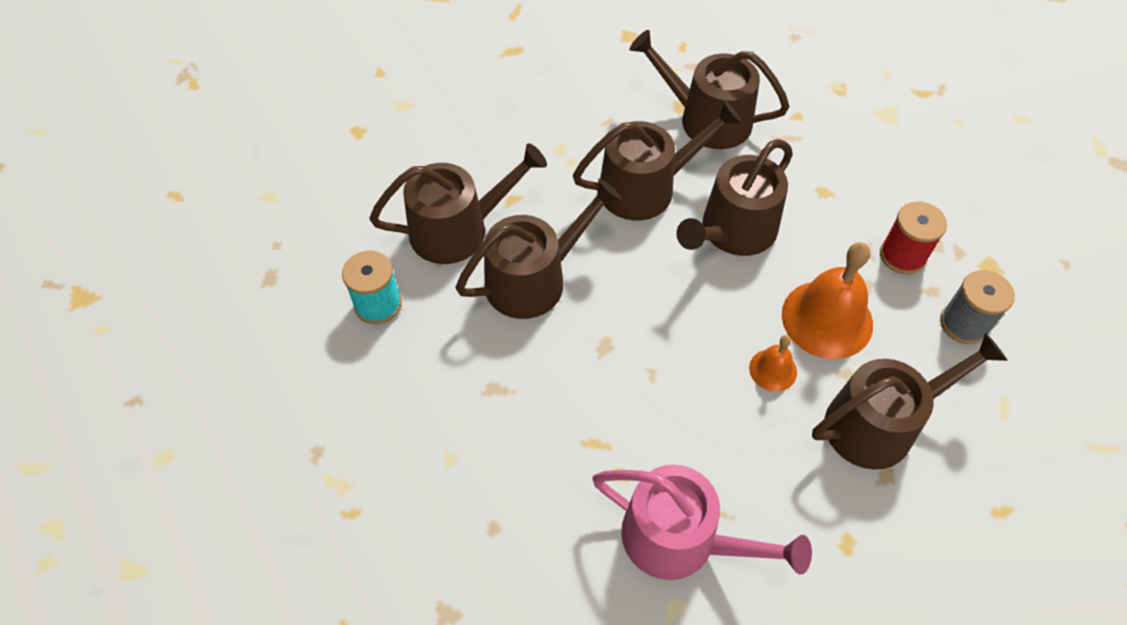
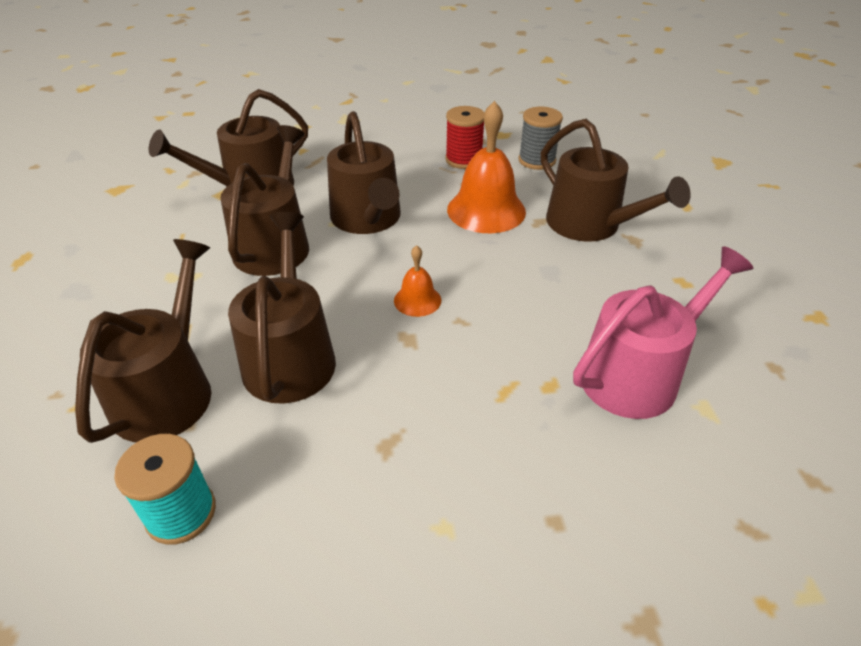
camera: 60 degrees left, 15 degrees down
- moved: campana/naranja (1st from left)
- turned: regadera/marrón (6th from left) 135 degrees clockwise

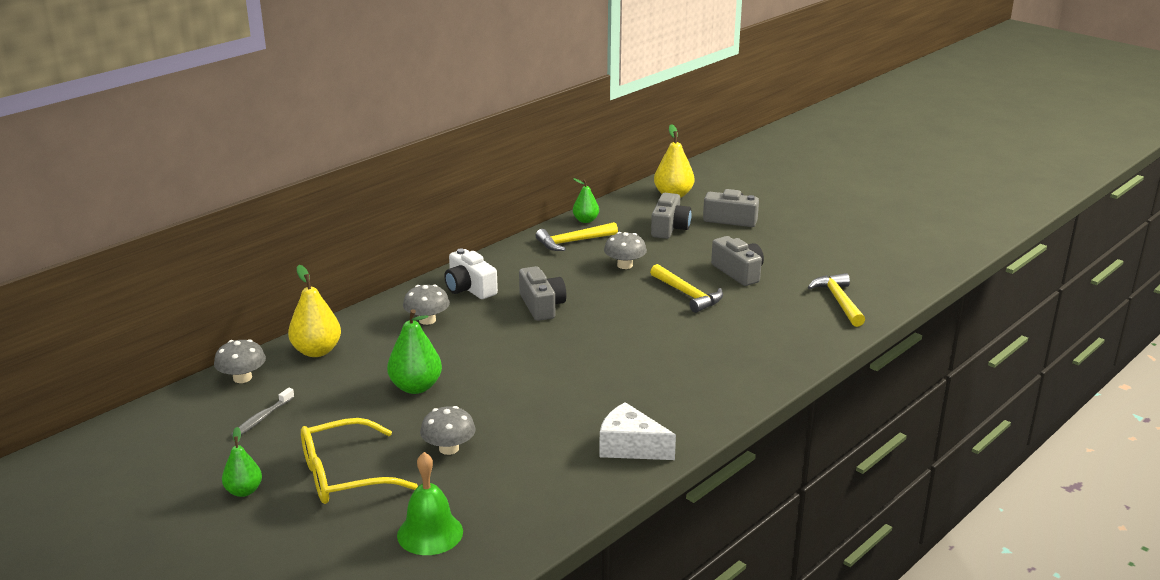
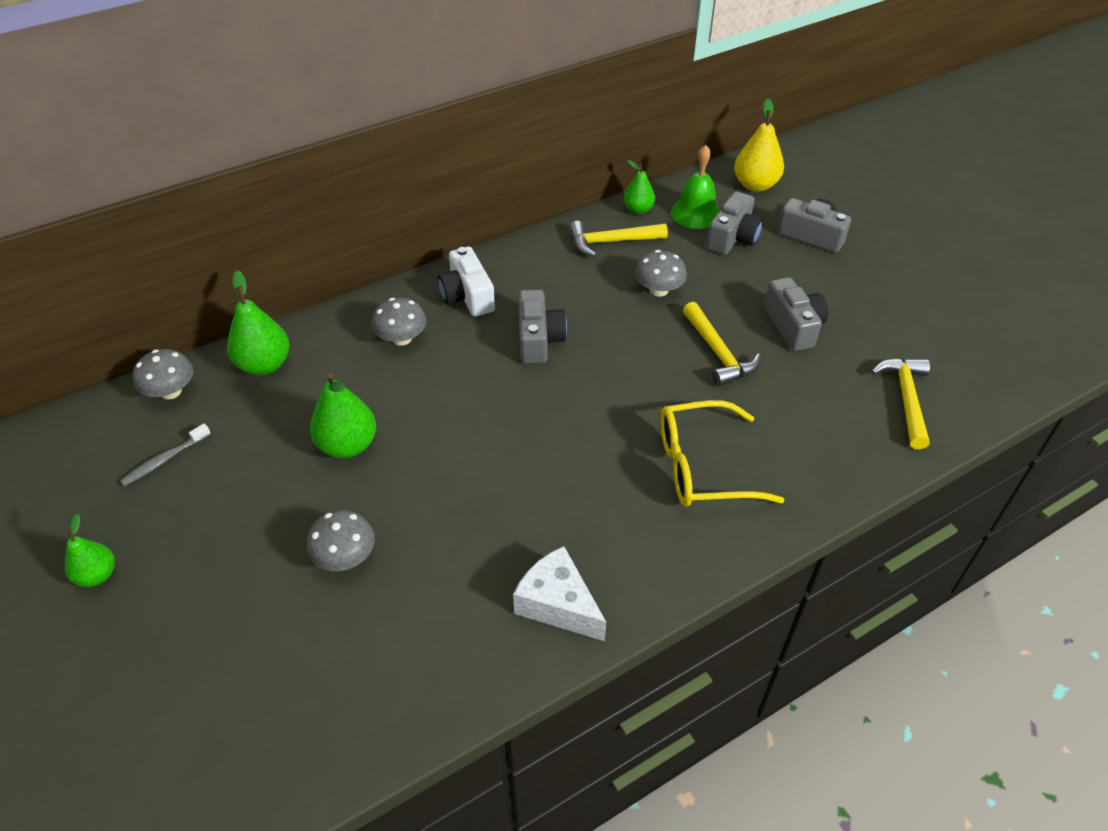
camera: 15 degrees right, 20 degrees up
- recoloured: pera/amarillo (1st from left) to pera/verde (2nd from left)
- moved: gafas/amarillo
- moved: campana/verde

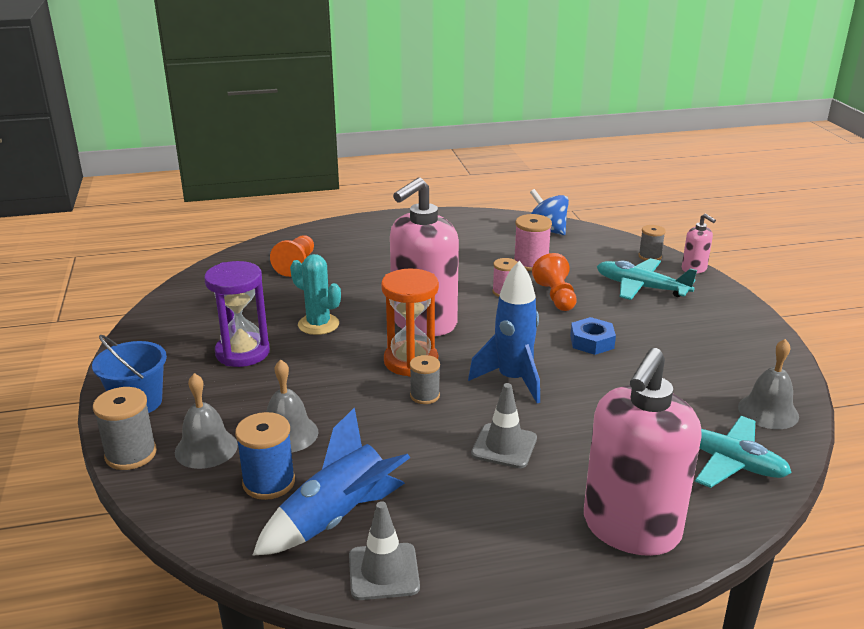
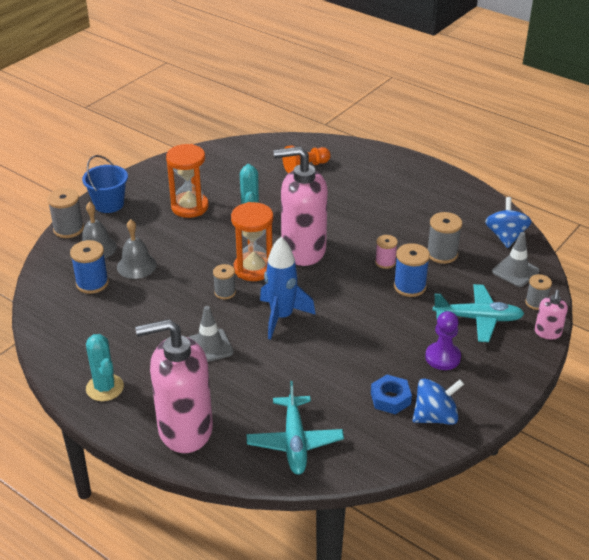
camera: 50 degrees right, 10 degrees up
- added: cactus/turquesa (1st from left)
- recoloured: reloj de arena/morado to reloj de arena/naranja (1st from left)
- moved: tuerca/azul
- replaced: peón/naranja (2nd from left) to carrete/azul (2nd from left)
- added: peonza/azul (1st from left)
- added: peón/morado
- recoloured: carrete/rosa (2nd from left) to carrete/gris (3rd from left)
- turned: avión/turquesa (1st from left in the first image) 105 degrees clockwise
- moved: cono de tráfico/gris (1st from left in the first image) to cono de tráfico/gris (2nd from left)
- removed: cohete/azul (1st from left)
- removed: campana/gris (3rd from left)

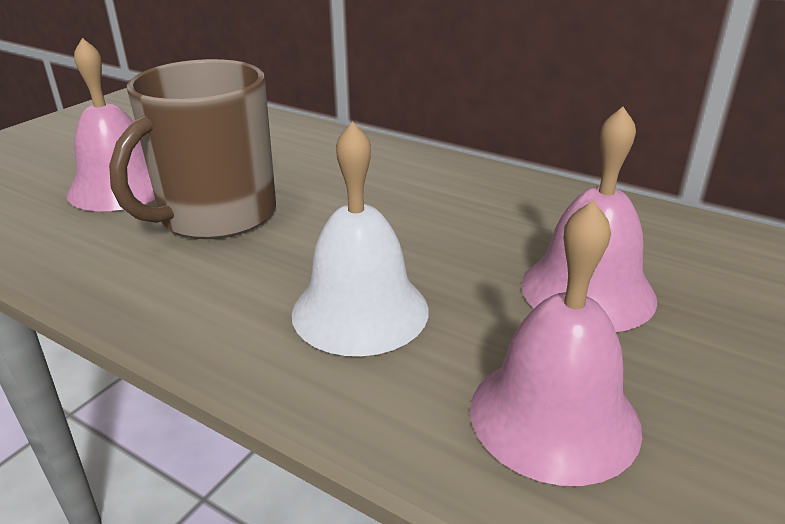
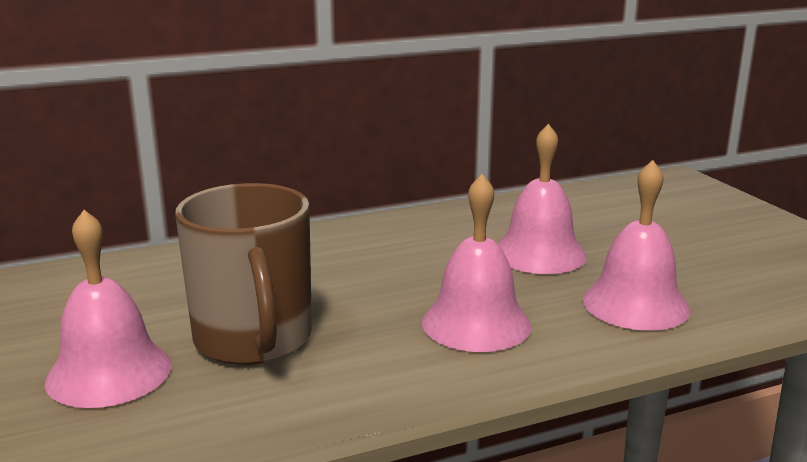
camera: 55 degrees left, 10 degrees down
- recoloured: campana/blanco to campana/rosa (2nd from left)

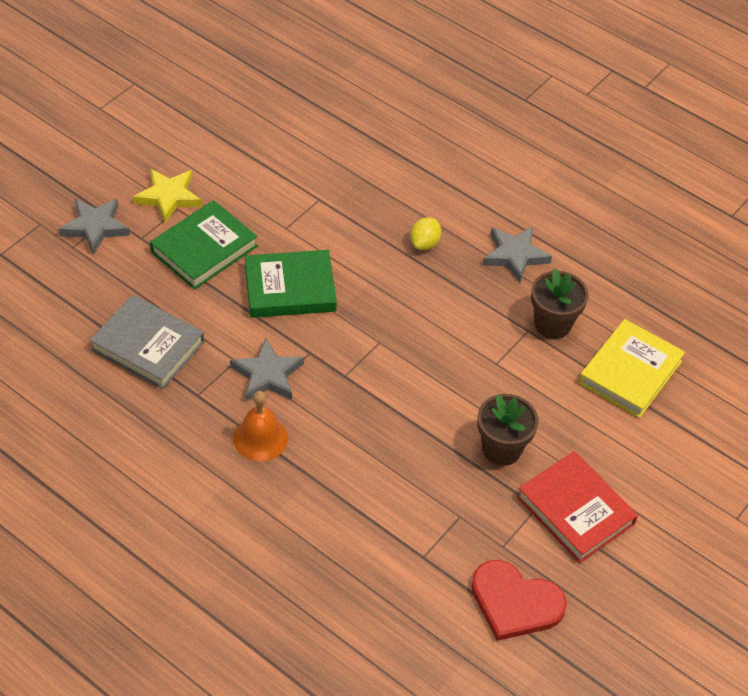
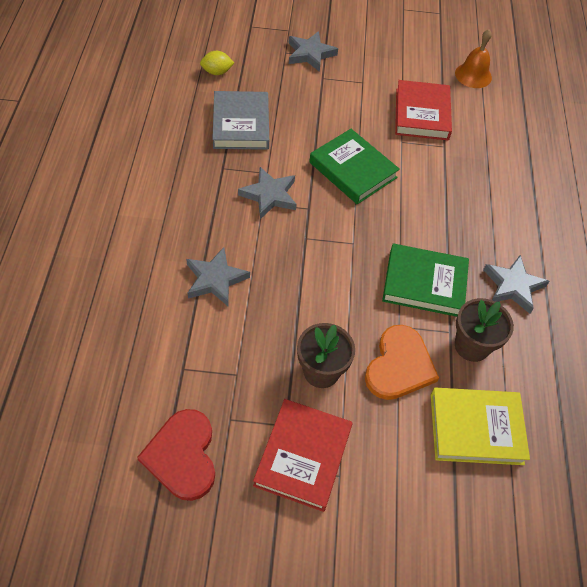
camera: 55 degrees right, 5 degrees up
- added: estrella/gris (1st from left)
- moved: limón/amarillo
- added: corazón/naranja
- moved: libro/verde (1st from left in the first image) to libro/verde (2nd from left)
- added: libro/rojo (2nd from left)
- moved: campana/naranja
- removed: estrella/amarillo

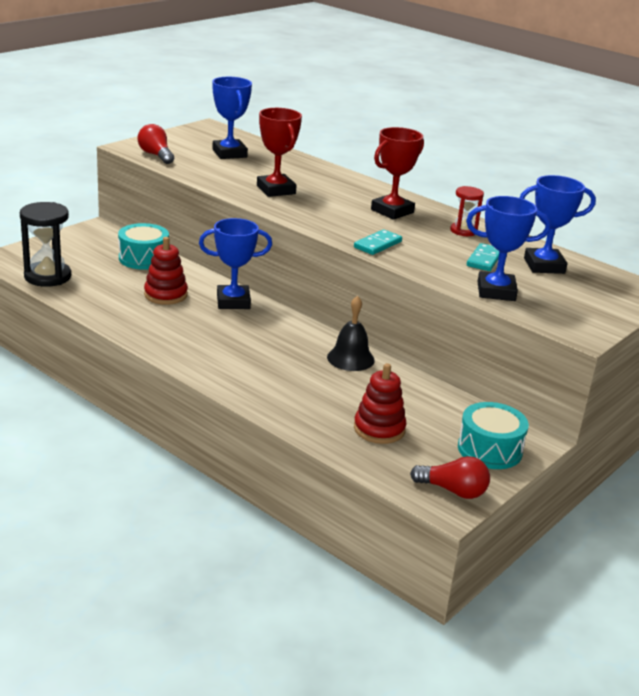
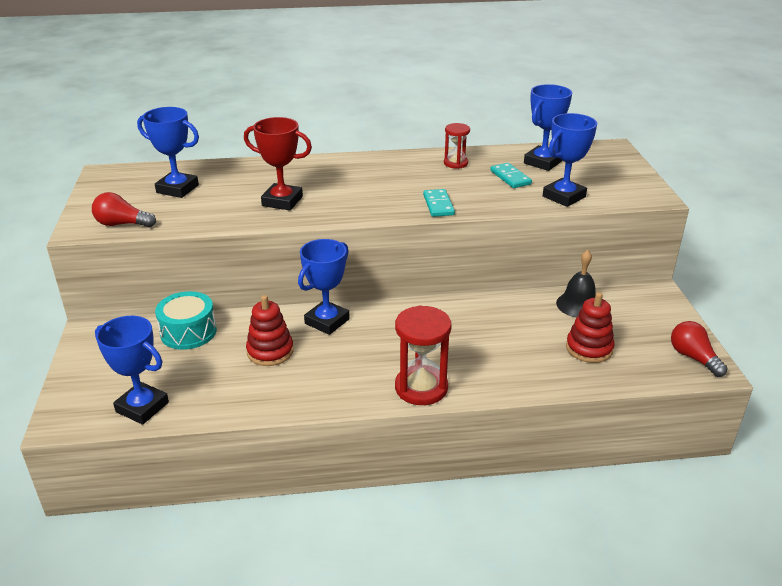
camera: 45 degrees left, 5 degrees up
- replaced: reloj de arena/negro to trofeo/azul (1st from left)
- added: reloj de arena/rojo (1st from left)
- moved: campana/negro
- turned: bombilla/rojo (2nd from left) 90 degrees counterclockwise
- removed: trofeo/rojo (2nd from left)
- removed: tambor/turquesa (2nd from left)

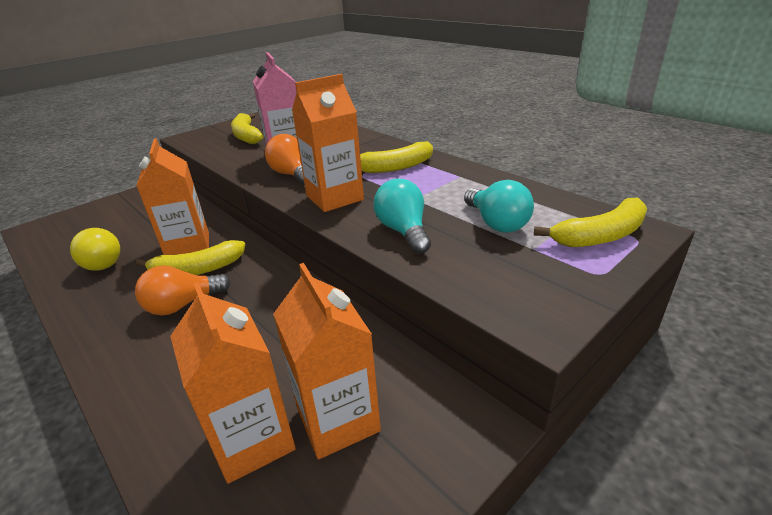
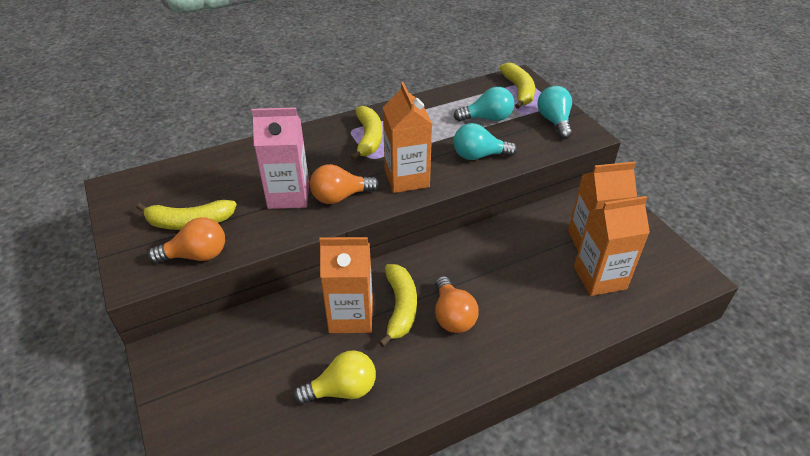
camera: 75 degrees left, 10 degrees up
- added: bombilla/naranja (1st from left)
- added: bombilla/turquesa (3rd from left)

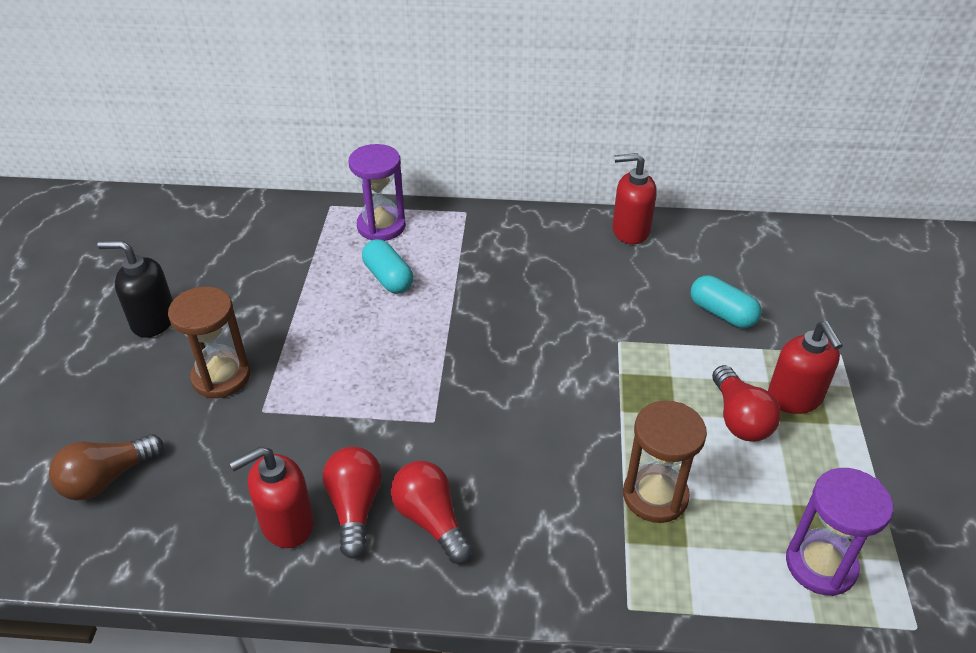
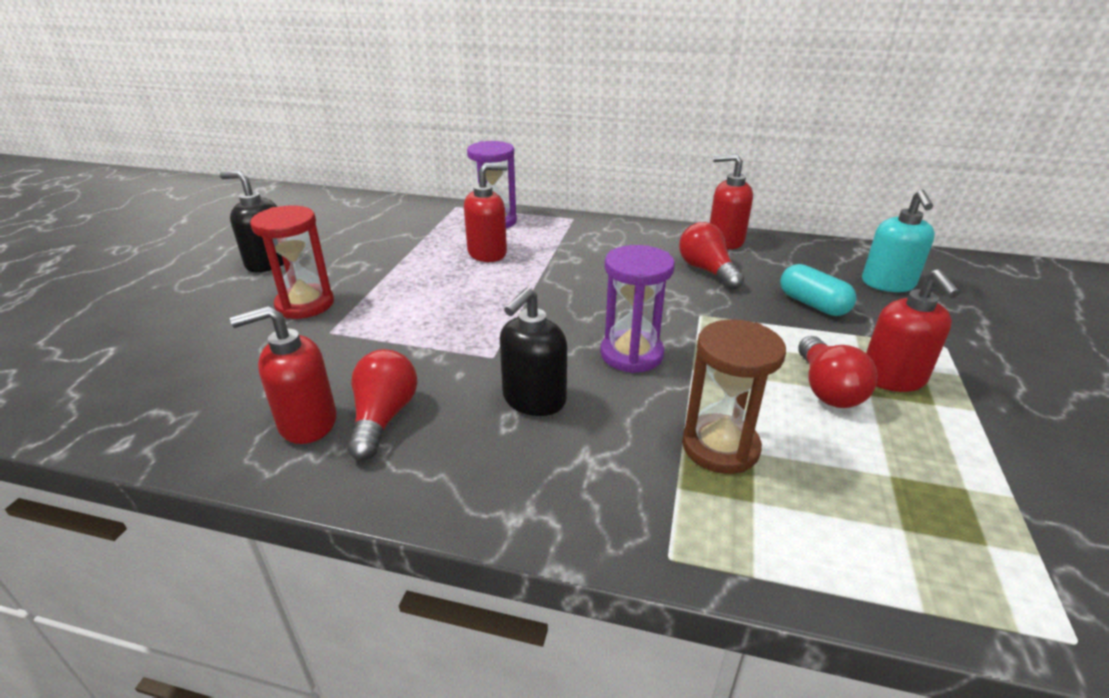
camera: 10 degrees right, 10 degrees down
- recoloured: reloj de arena/marrón (1st from left) to reloj de arena/rojo
- replaced: cápsula/turquesa (1st from left) to dispensador de jabón/rojo (2nd from left)
- added: dispensador de jabón/negro (2nd from left)
- moved: reloj de arena/morado (2nd from left)
- moved: bombilla/rojo (2nd from left)
- added: dispensador de jabón/turquesa
- removed: bombilla/marrón

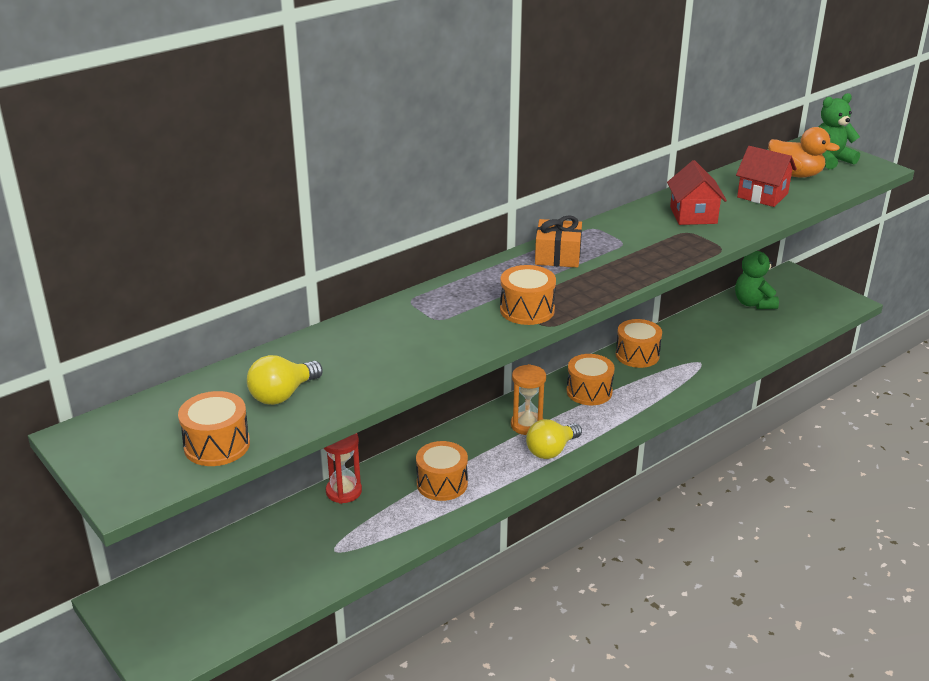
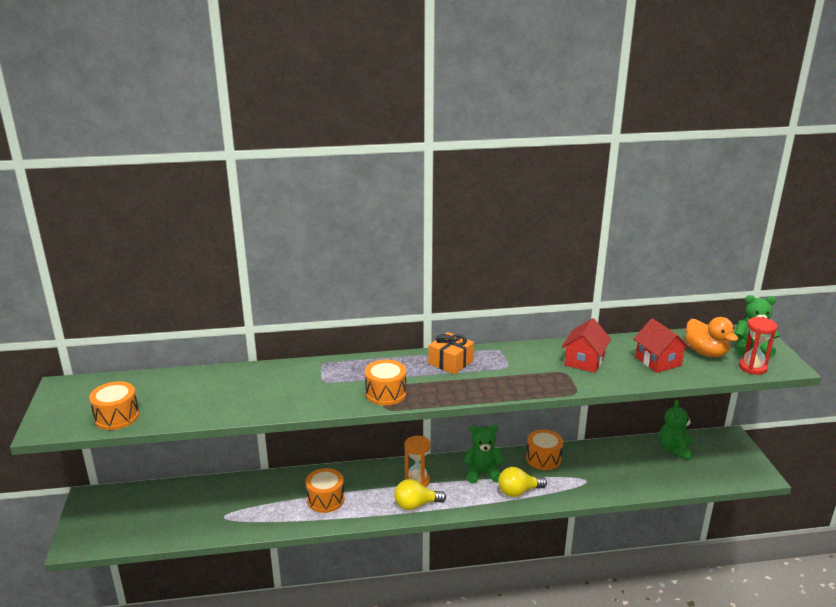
camera: 30 degrees right, 5 degrees down
- replaced: tambor/naranja (4th from left) to osito/verde (1st from left)
- moved: bombilla/amarillo (1st from left in the first image) to bombilla/amarillo (2nd from left)
- moved: reloj de arena/rojo

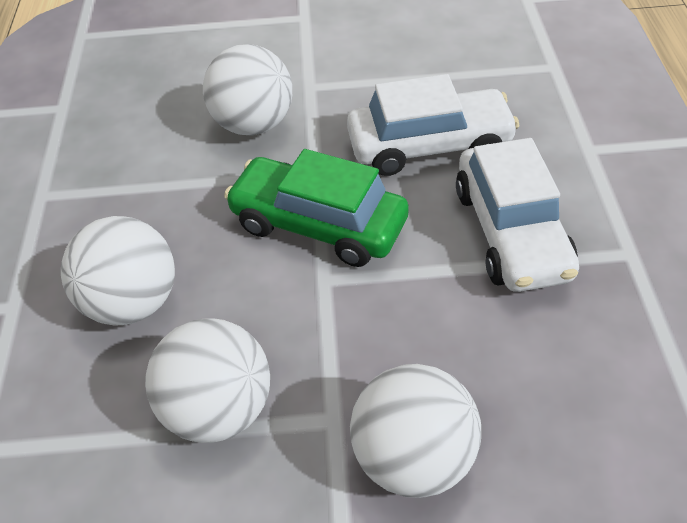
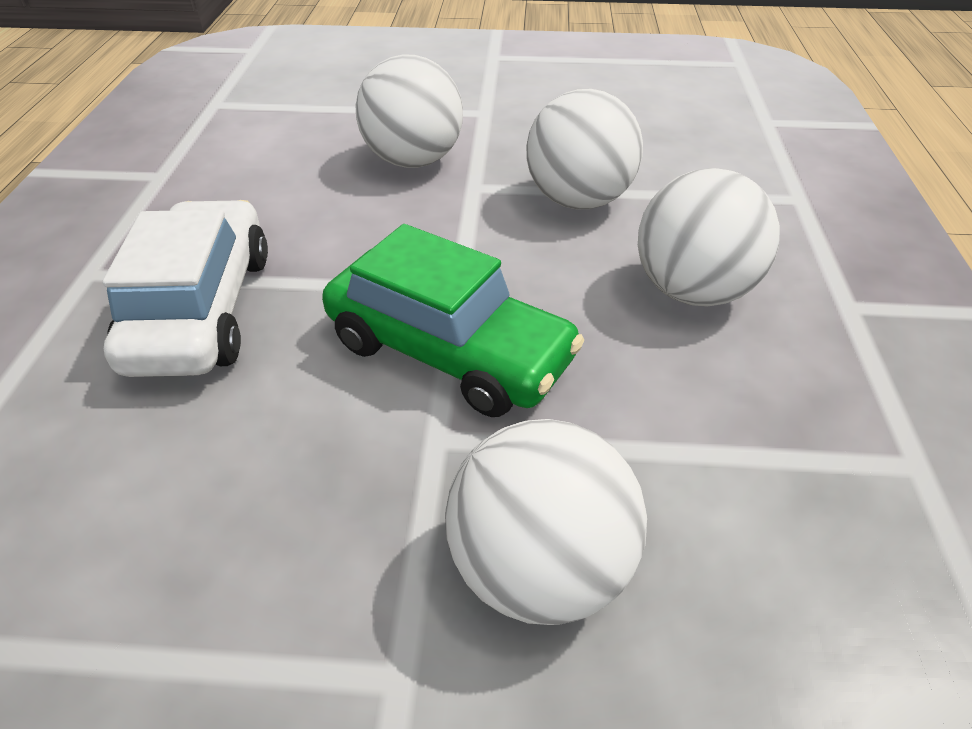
camera: 175 degrees left, 5 degrees down
- removed: coche/blanco (1st from left)

